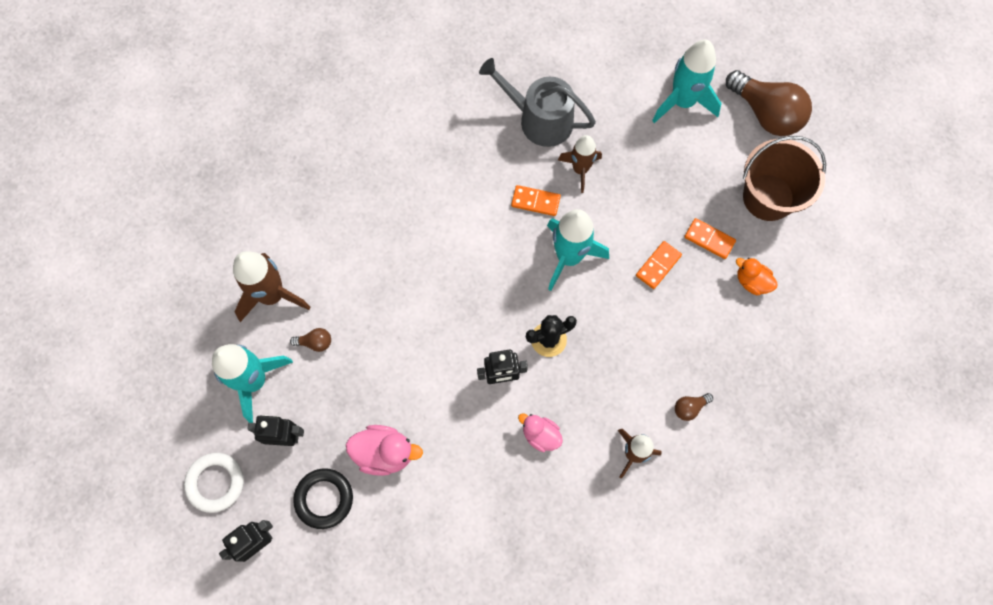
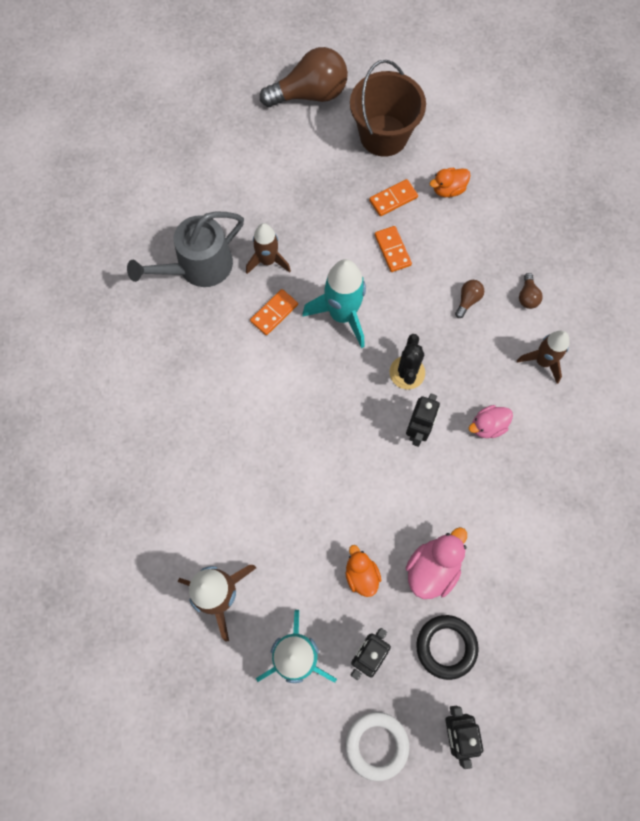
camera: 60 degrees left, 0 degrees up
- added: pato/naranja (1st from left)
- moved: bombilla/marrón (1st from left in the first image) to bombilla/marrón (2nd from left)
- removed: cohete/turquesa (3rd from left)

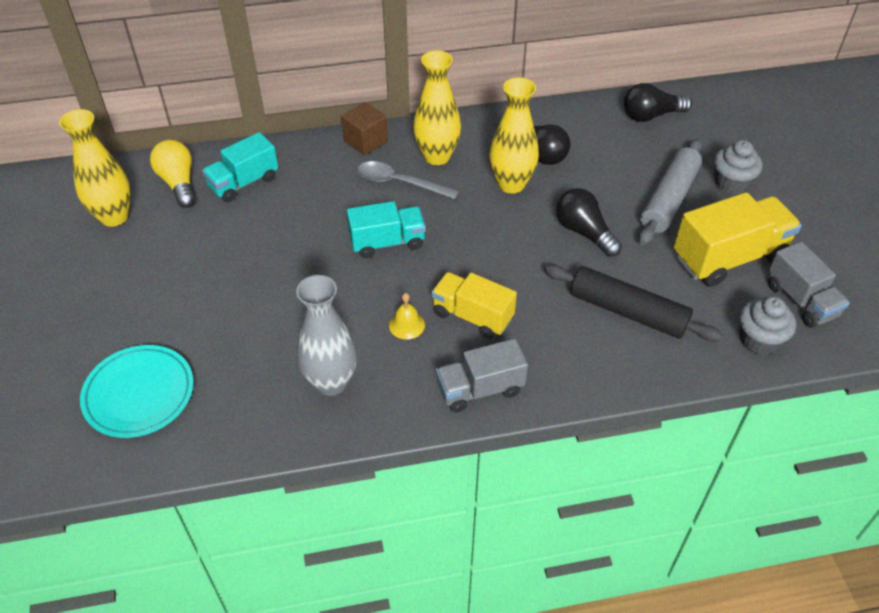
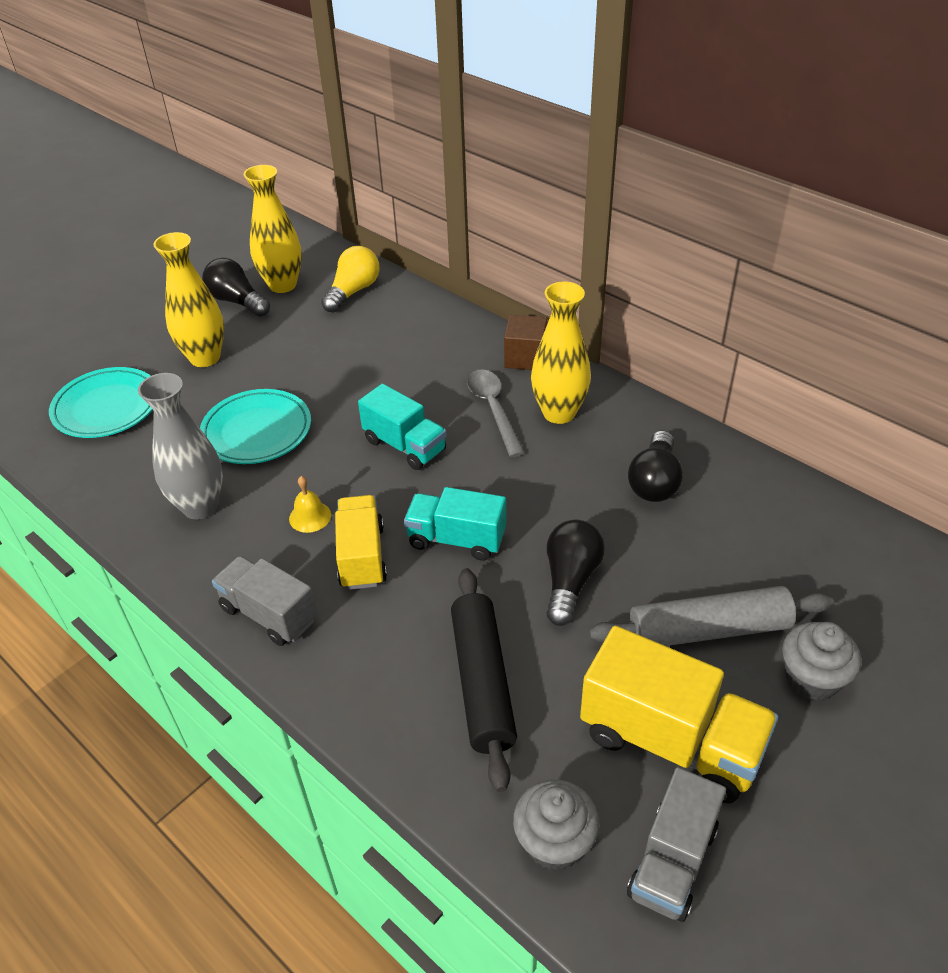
camera: 55 degrees right, 5 degrees down
- moved: florero/amarillo (3rd from left in the first image) to florero/amarillo (1st from left)
- added: plato/turquesa (2nd from left)
- moved: bombilla/negro (3rd from left in the first image) to bombilla/negro (1st from left)
- moved: camión/turquesa (1st from left in the first image) to camión/turquesa (2nd from left)

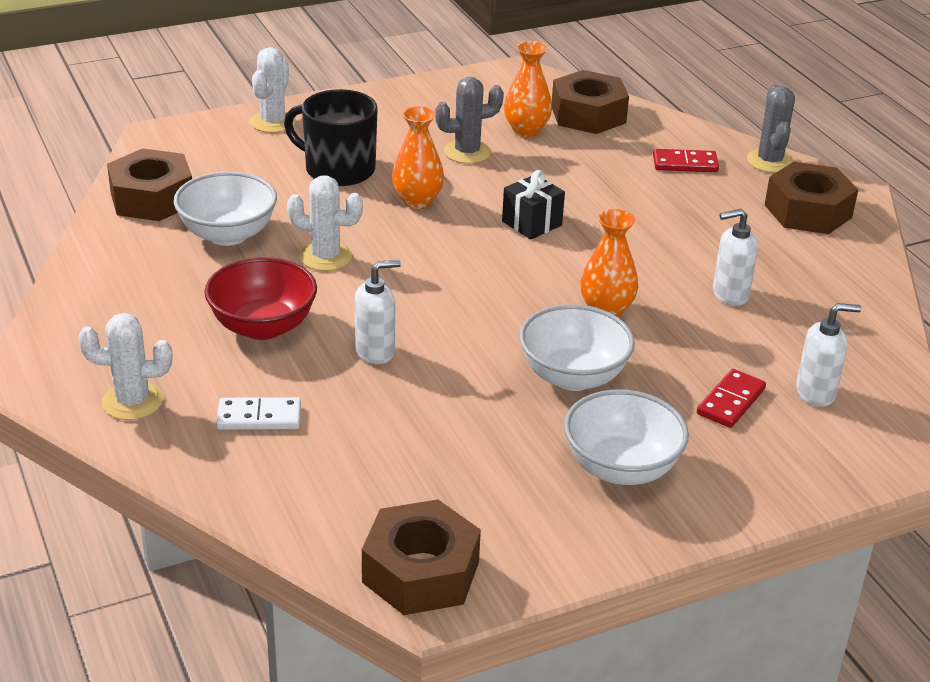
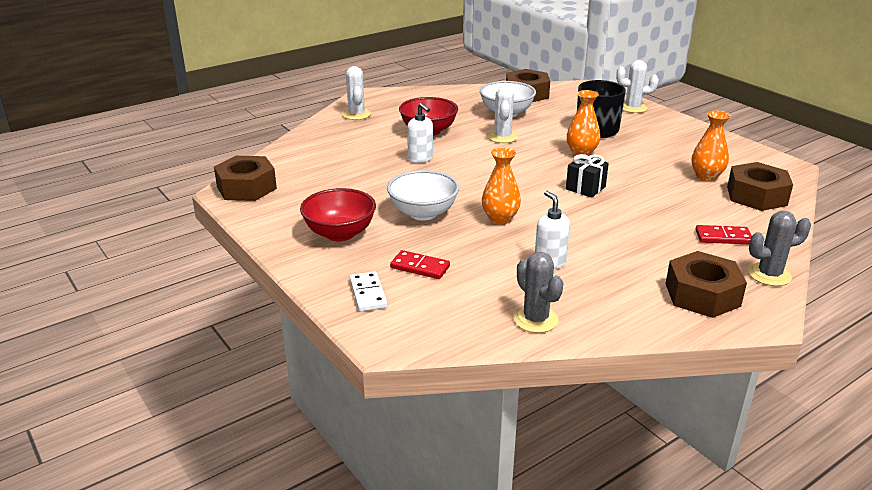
camera: 80 degrees right, 5 degrees down
- recoloured: cuenco/blanco (3rd from left) to cuenco/rojo (1st from left)
- moved: ficha de dominó/blanco
- moved: cactus/gris (1st from left)
- turned: ficha de dominó/rojo (1st from left in the first image) 75 degrees counterclockwise
- removed: dispensador de jabón/blanco (3rd from left)

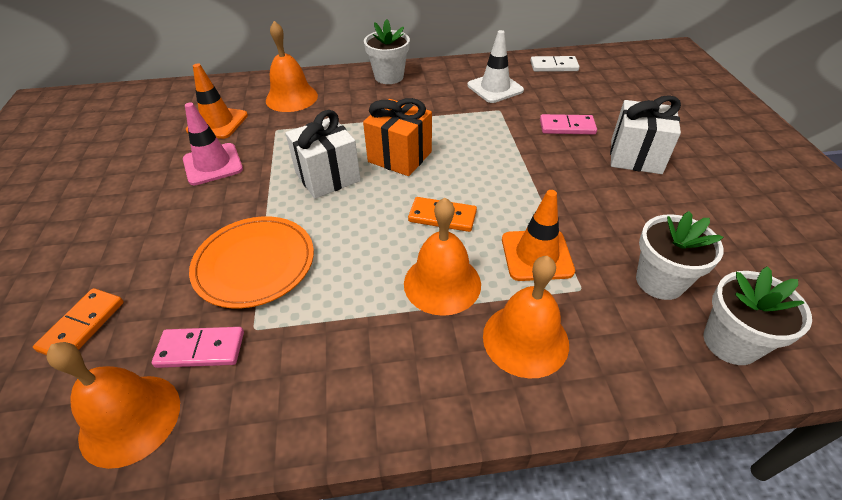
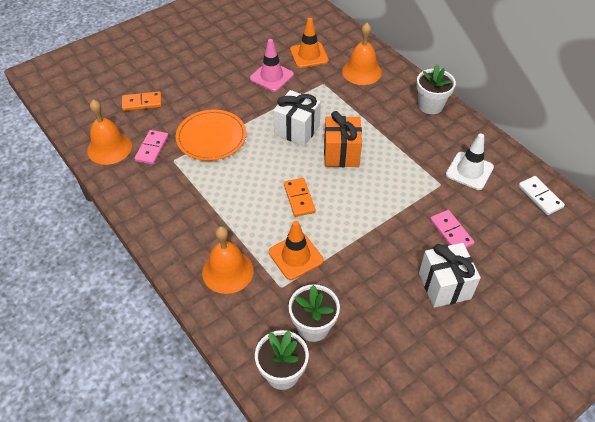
camera: 60 degrees right, 5 degrees up
- turned: ficha de dominó/rosa (1st from left) 45 degrees clockwise
- removed: campana/naranja (3rd from left)

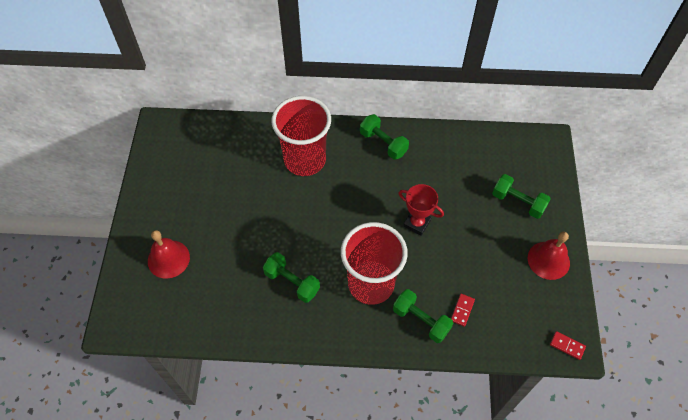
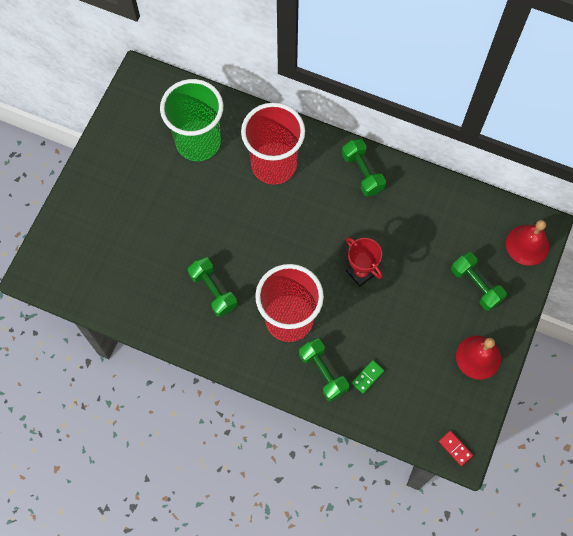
camera: 20 degrees right, 10 degrees up
- added: vaso/verde
- recoloured: ficha de dominó/rojo (1st from left) to ficha de dominó/verde
- moved: campana/rojo (1st from left in the first image) to campana/rojo (2nd from left)

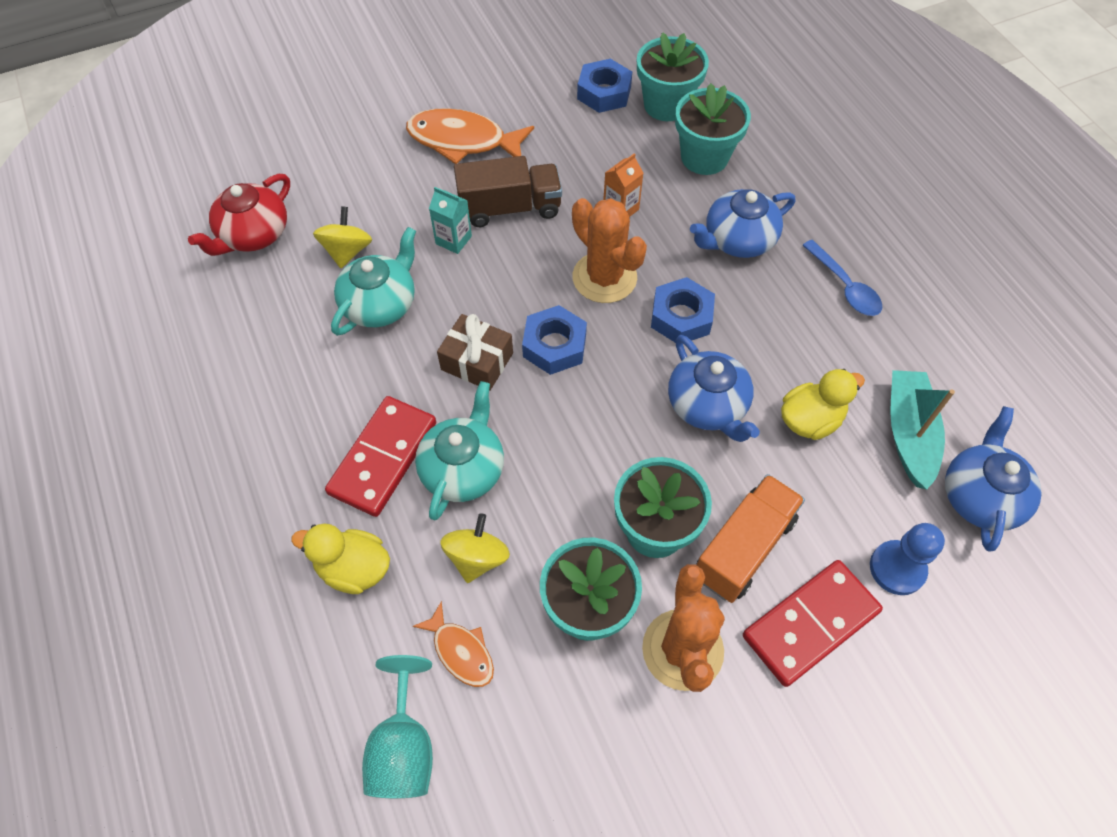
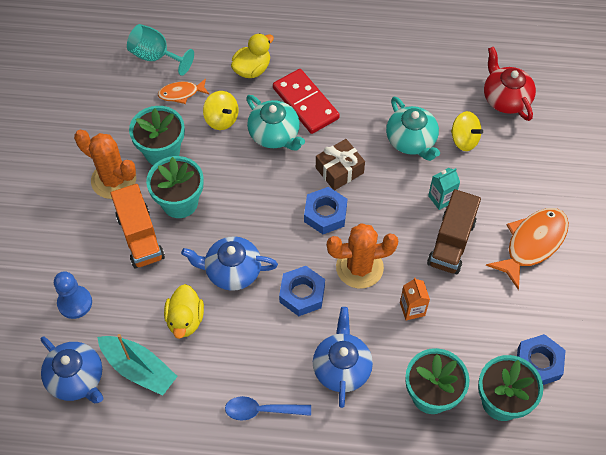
camera: 120 degrees right, 0 degrees up
- removed: ficha de dominó/rojo (2nd from left)

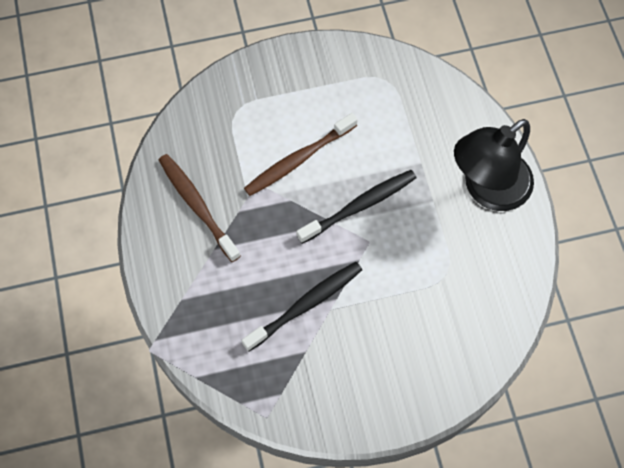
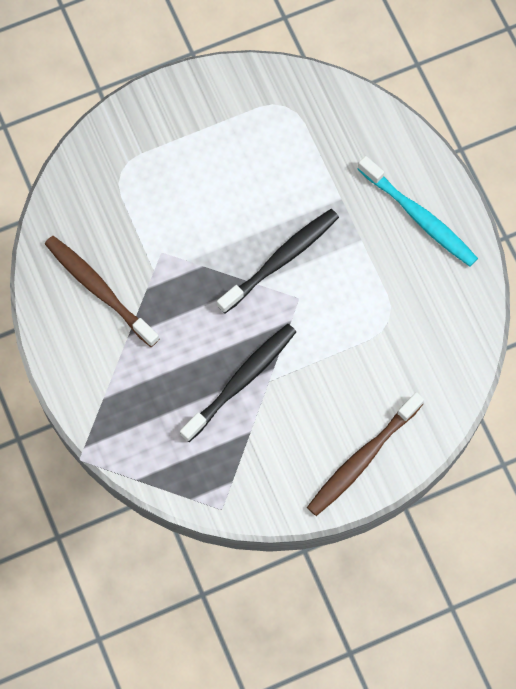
camera: 10 degrees left, 5 degrees up
- moved: cepillo de dientes/marrón (2nd from left)
- replaced: lámpara/negro to cepillo de dientes/turquesa

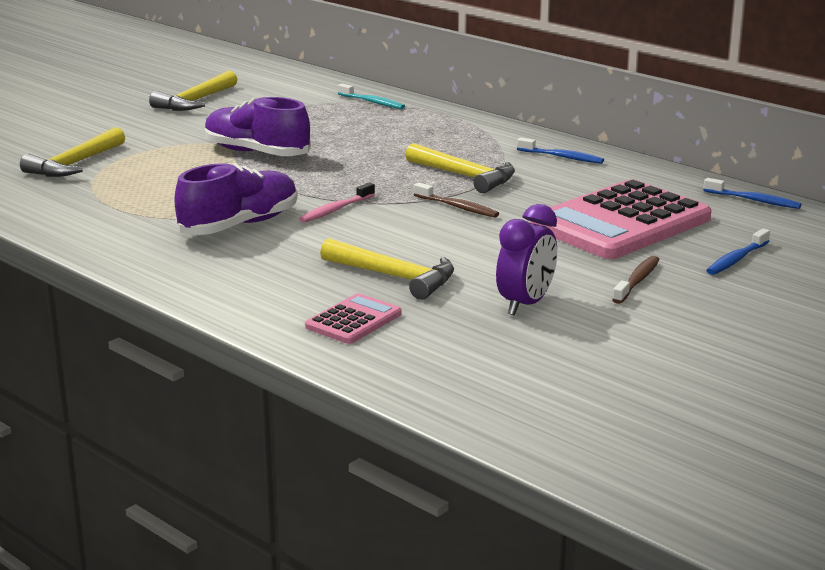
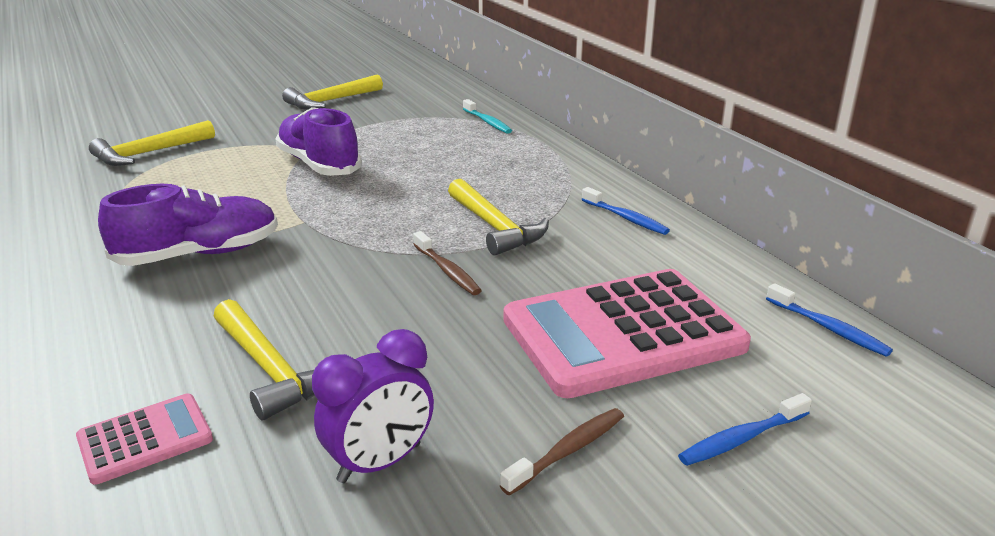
camera: 20 degrees right, 5 degrees up
- removed: cepillo de dientes/rosa

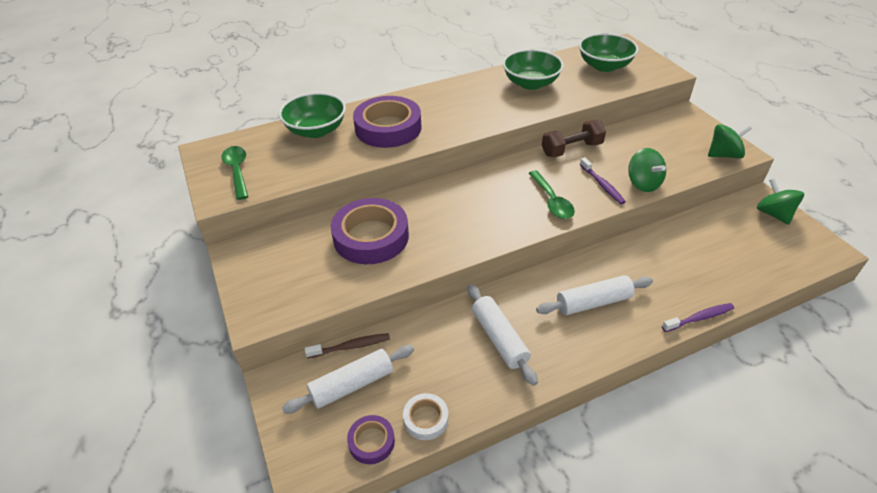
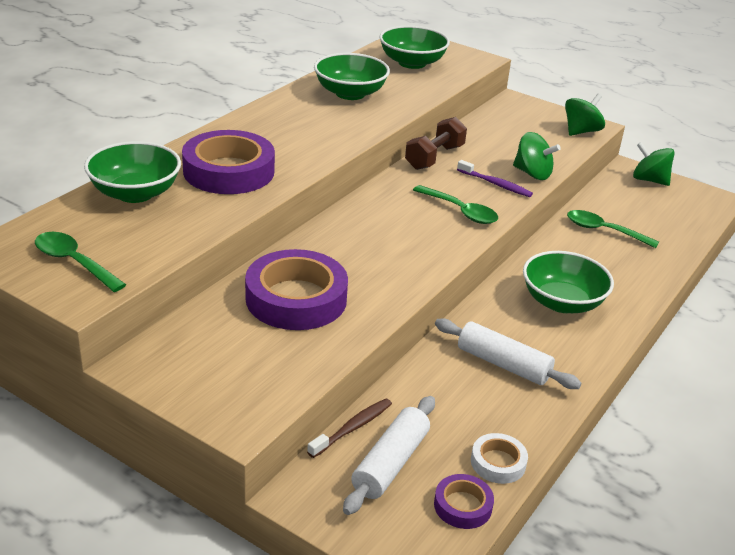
camera: 35 degrees left, 10 degrees down
- replaced: rodillo/blanco (3rd from left) to cuenco/verde (4th from left)
- added: cuchara/verde (3rd from left)
- removed: cepillo de dientes/morado (2nd from left)

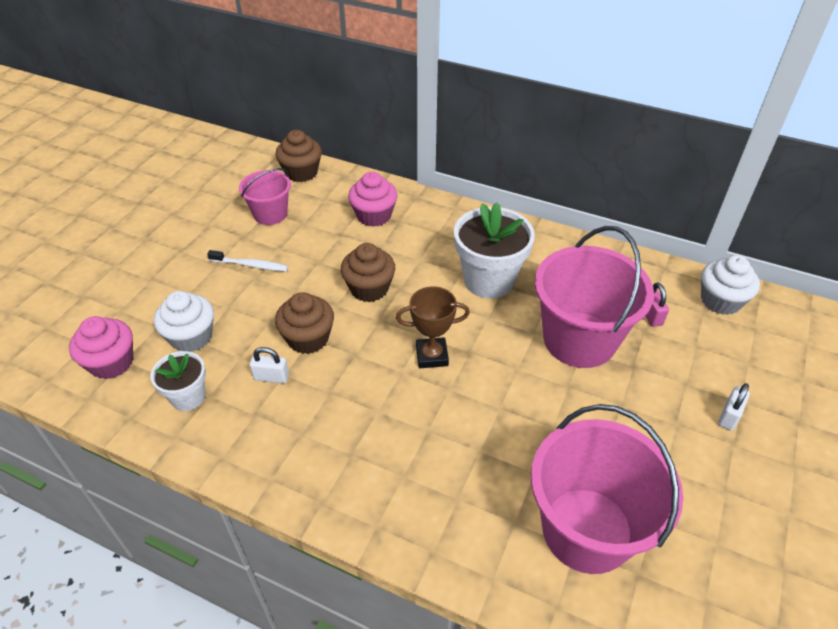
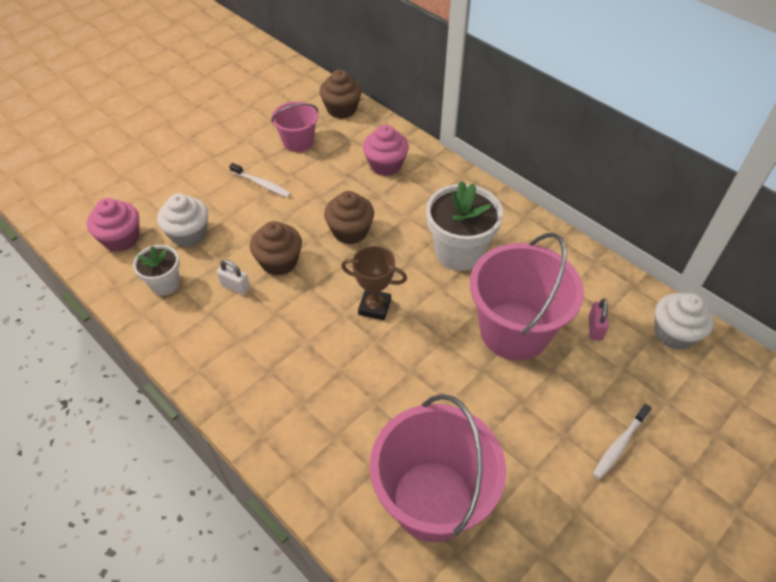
camera: 20 degrees right, 5 degrees up
- replaced: candado/blanco (2nd from left) to cepillo de dientes/blanco (2nd from left)

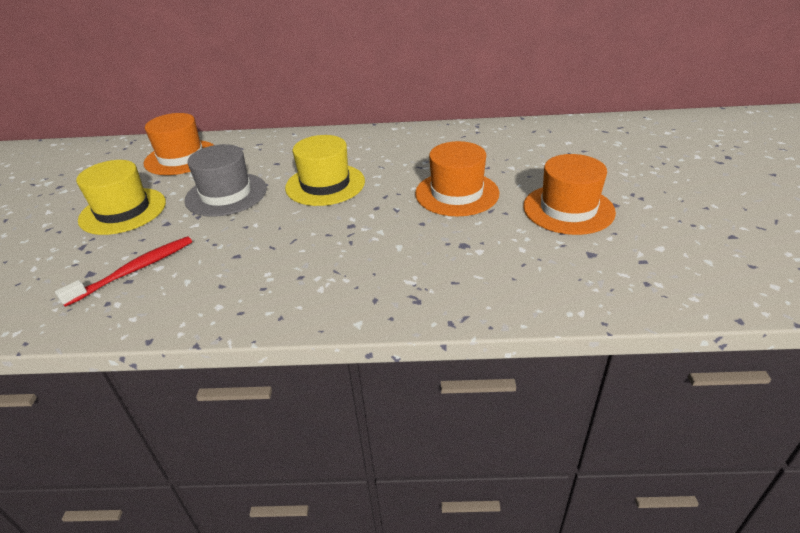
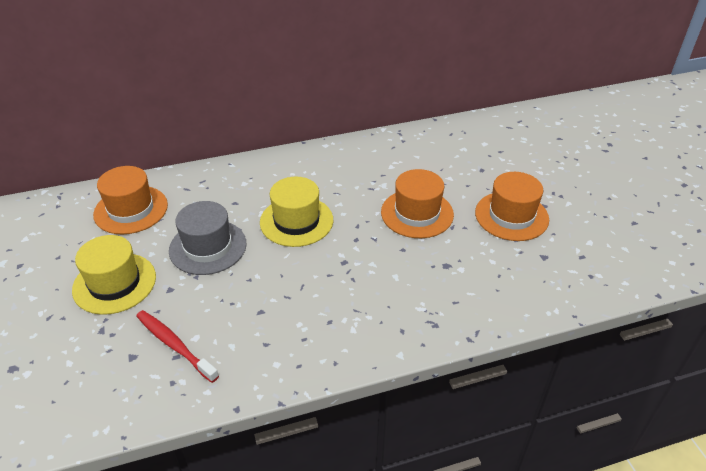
camera: 20 degrees left, 5 degrees up
- turned: cepillo de dientes/rojo 75 degrees counterclockwise

